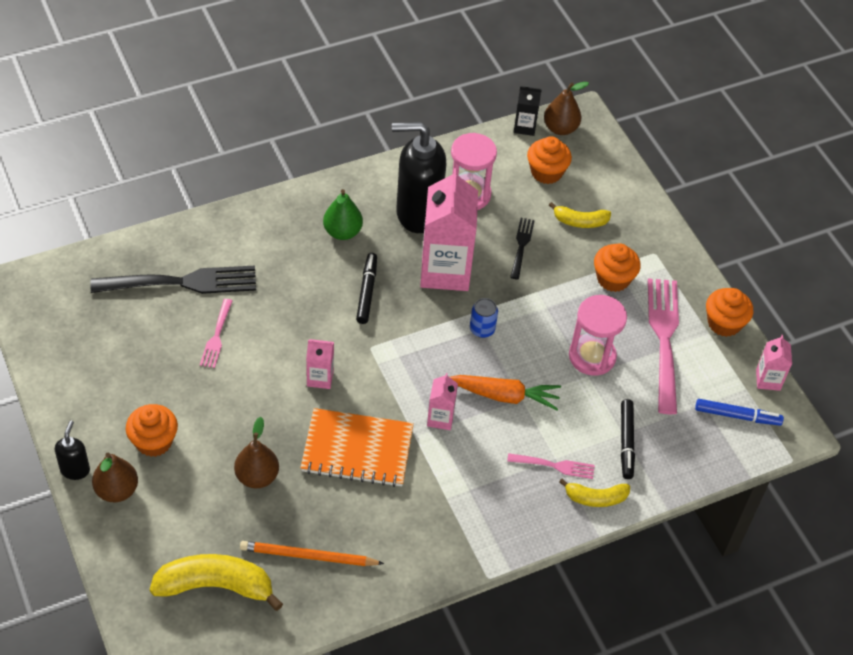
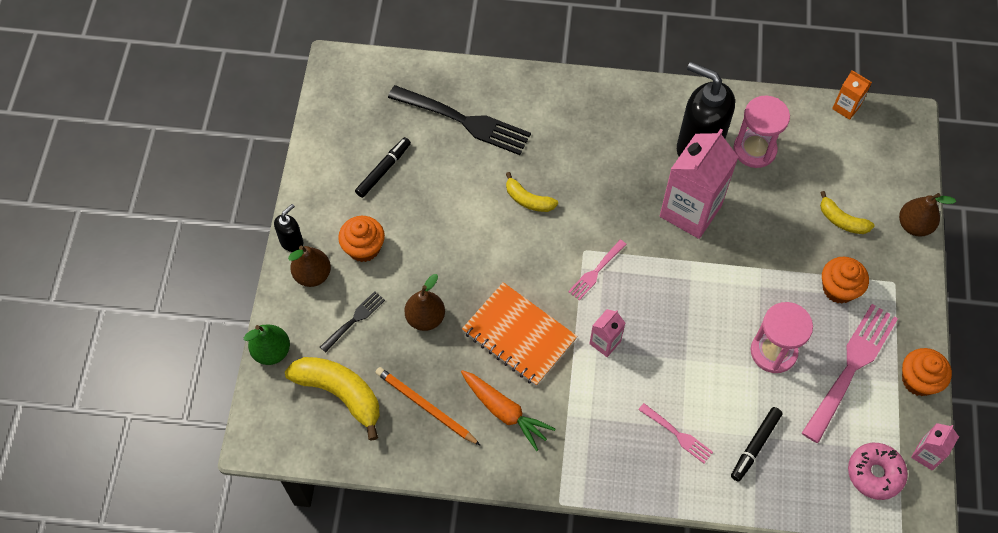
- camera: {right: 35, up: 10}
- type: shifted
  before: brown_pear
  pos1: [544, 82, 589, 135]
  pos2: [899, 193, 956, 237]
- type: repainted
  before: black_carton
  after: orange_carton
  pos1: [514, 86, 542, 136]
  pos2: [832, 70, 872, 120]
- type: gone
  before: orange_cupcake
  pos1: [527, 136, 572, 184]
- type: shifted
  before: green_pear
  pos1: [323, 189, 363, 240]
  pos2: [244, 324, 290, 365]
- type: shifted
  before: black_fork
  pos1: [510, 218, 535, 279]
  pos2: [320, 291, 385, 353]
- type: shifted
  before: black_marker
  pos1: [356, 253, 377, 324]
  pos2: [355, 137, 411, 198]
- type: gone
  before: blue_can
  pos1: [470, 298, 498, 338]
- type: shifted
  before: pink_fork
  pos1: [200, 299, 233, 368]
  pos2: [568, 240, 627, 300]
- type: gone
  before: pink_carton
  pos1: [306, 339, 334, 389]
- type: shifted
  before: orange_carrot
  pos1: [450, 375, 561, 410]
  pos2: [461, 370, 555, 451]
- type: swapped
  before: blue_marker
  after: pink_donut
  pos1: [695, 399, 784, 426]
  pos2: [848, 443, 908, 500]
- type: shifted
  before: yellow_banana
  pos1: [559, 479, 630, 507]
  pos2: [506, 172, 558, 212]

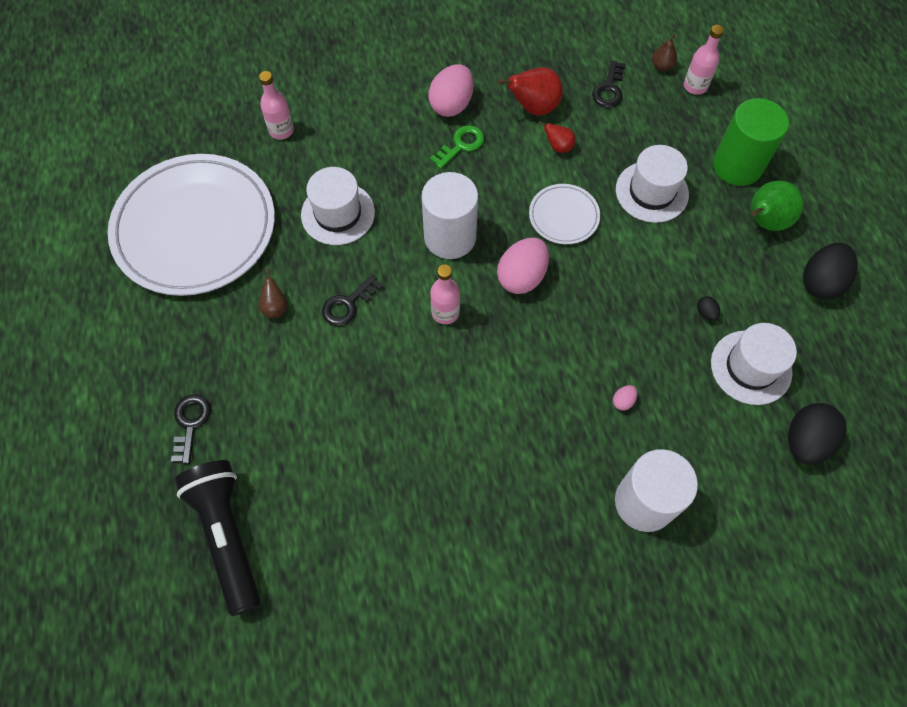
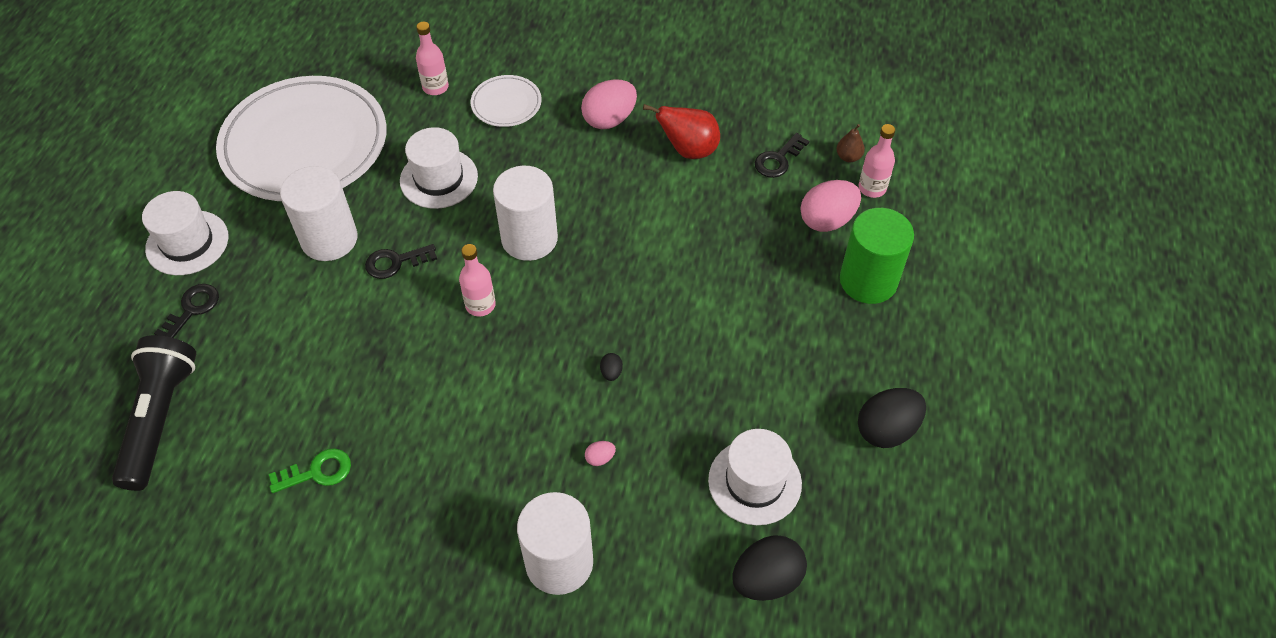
- camera: {right: 25, up: -10}
- type: gone
  before: red_pear
  pos1: [538, 121, 575, 153]
- type: shifted
  before: green_key
  pos1: [430, 125, 484, 169]
  pos2: [269, 449, 351, 493]
- type: shifted
  before: white_hat
  pos1: [616, 145, 689, 223]
  pos2: [142, 191, 228, 275]
- type: gone
  before: green_pear
  pos1: [751, 181, 803, 231]
- type: shifted
  before: white_plate
  pos1: [529, 184, 600, 244]
  pos2: [471, 75, 542, 127]
- type: shifted
  before: pink_egg
  pos1: [497, 237, 549, 294]
  pos2: [800, 180, 861, 232]
- type: swapped
  before: brown_pear
  after: white_cylinder
  pos1: [258, 269, 287, 318]
  pos2: [280, 166, 358, 261]
- type: shifted
  before: black_egg
  pos1: [697, 296, 720, 321]
  pos2: [600, 353, 623, 381]

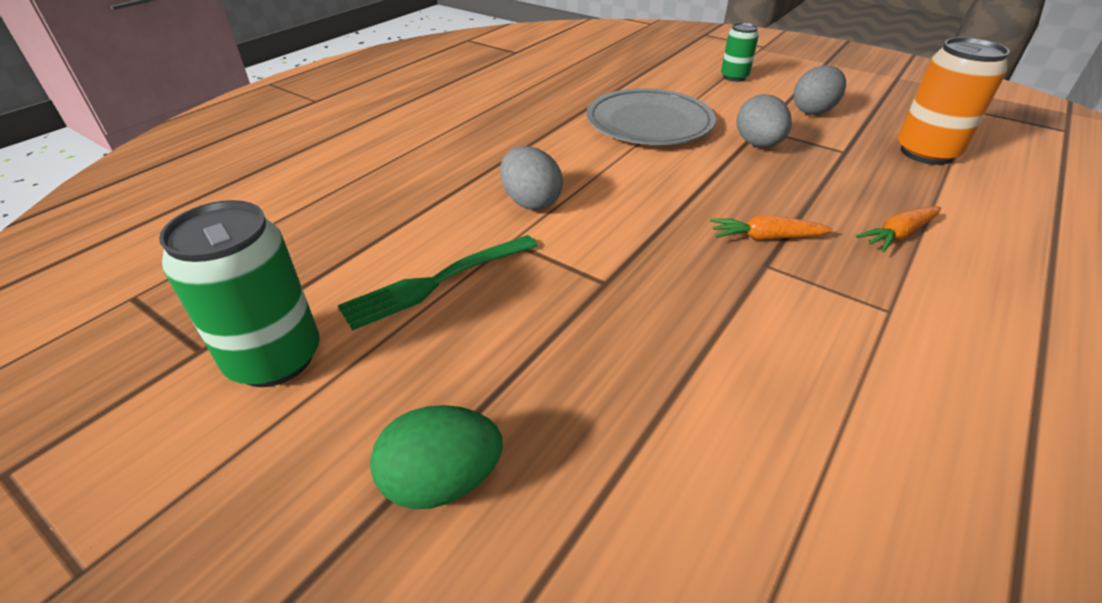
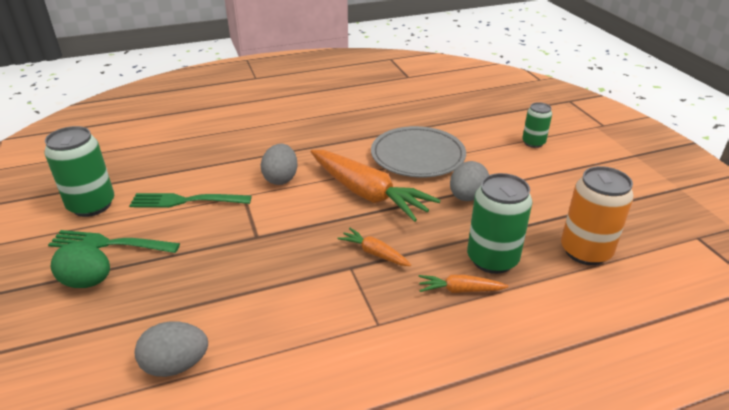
- camera: {right: 35, up: -5}
- type: shifted
  before: grey_egg
  pos1: [794, 65, 846, 115]
  pos2: [135, 321, 208, 377]
- type: new
  after: orange_carrot
  pos2: [311, 150, 441, 222]
- type: new
  after: green_can
  pos2: [467, 173, 533, 274]
- type: new
  after: green_fork
  pos2: [48, 230, 180, 253]

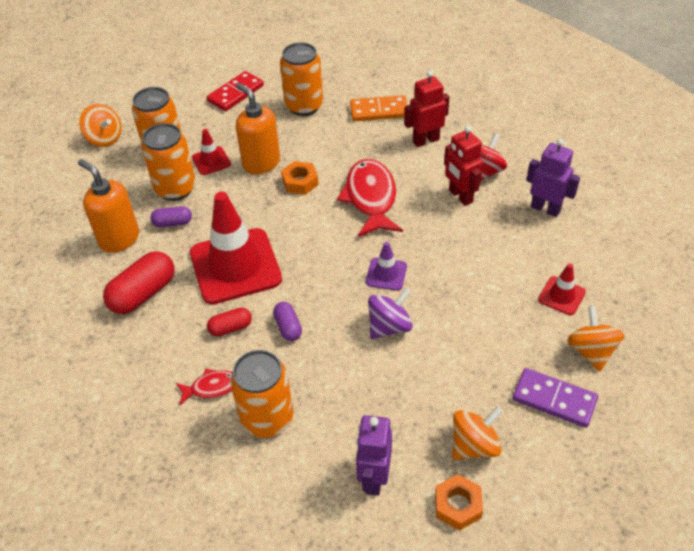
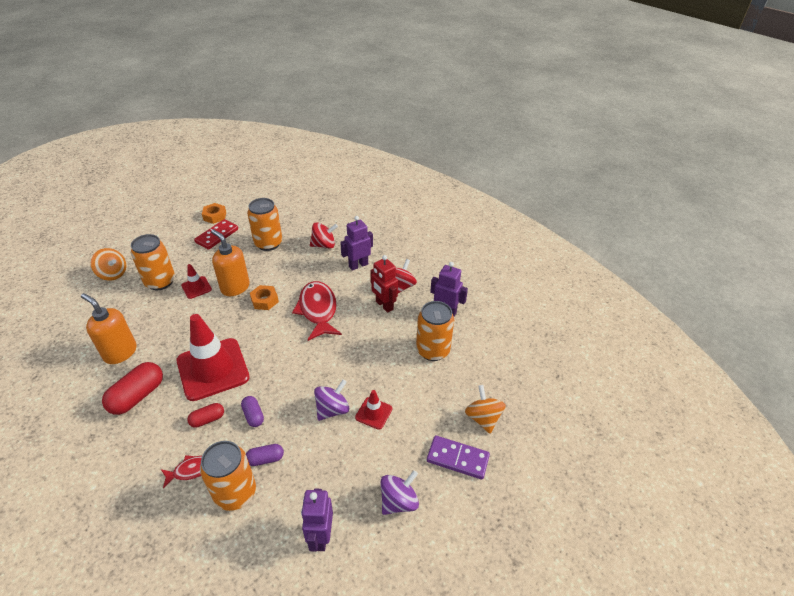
- camera: {right: -10, up: -5}
- type: repainted
  before: red_robot
  after: purple_robot
  pos1: [404, 71, 449, 147]
  pos2: [340, 216, 373, 271]
- type: swapped
  before: orange_domino
  after: red_spinning_top
  pos1: [350, 95, 407, 121]
  pos2: [310, 222, 338, 249]
- type: shifted
  before: orange_can
  pos1: [142, 123, 196, 201]
  pos2: [416, 301, 454, 361]
- type: shifted
  before: purple_capsule
  pos1: [150, 206, 192, 228]
  pos2: [246, 444, 284, 466]
- type: gone
  before: purple_traffic_cone
  pos1: [366, 242, 407, 291]
- type: shifted
  before: red_traffic_cone
  pos1: [538, 263, 586, 315]
  pos2: [355, 390, 392, 430]
- type: repainted
  before: orange_spinning_top
  after: purple_spinning_top
  pos1: [452, 406, 503, 460]
  pos2: [380, 470, 419, 515]
- type: shifted
  before: orange_nut
  pos1: [435, 474, 483, 531]
  pos2: [202, 203, 226, 224]

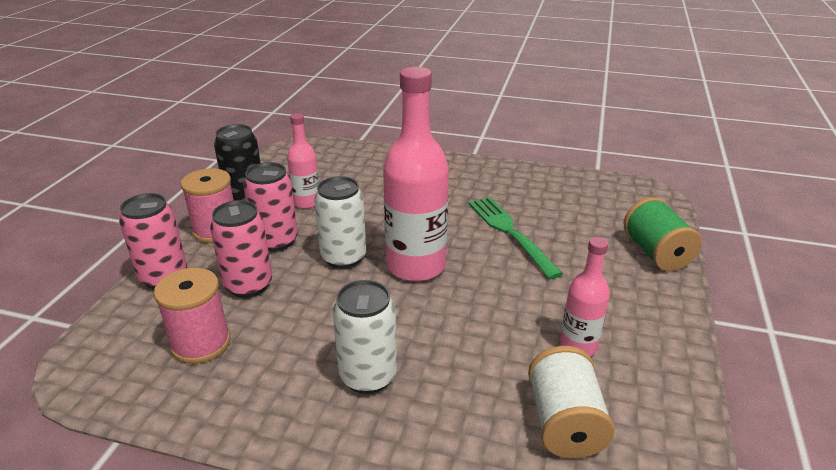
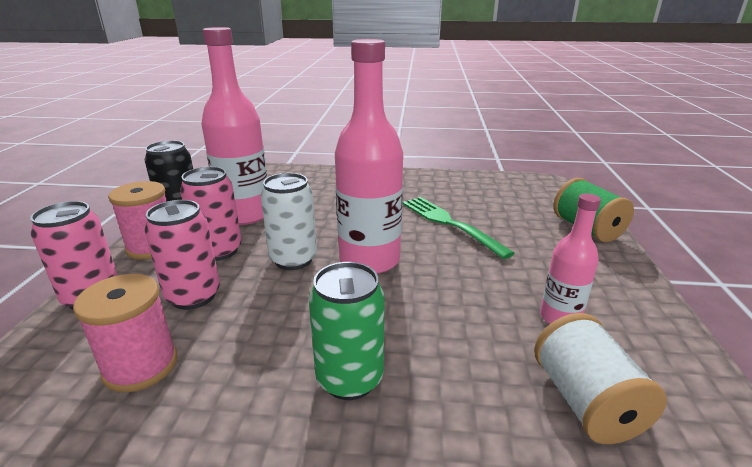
- camera: {right: -10, up: -5}
- type: scaled
  before: pink_bottle
  pos1: [287, 113, 319, 209]
  pos2: [201, 27, 267, 225]
  scale: 1.85
- type: repainted
  before: white_can
  after: green_can
  pos1: [333, 280, 397, 394]
  pos2: [309, 262, 385, 400]

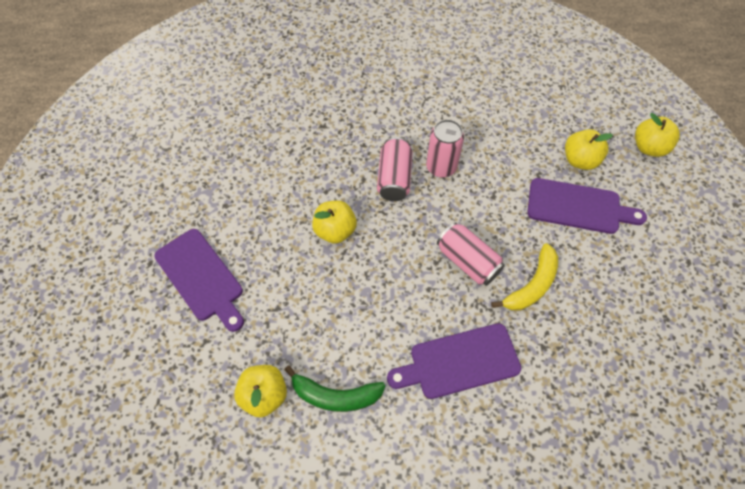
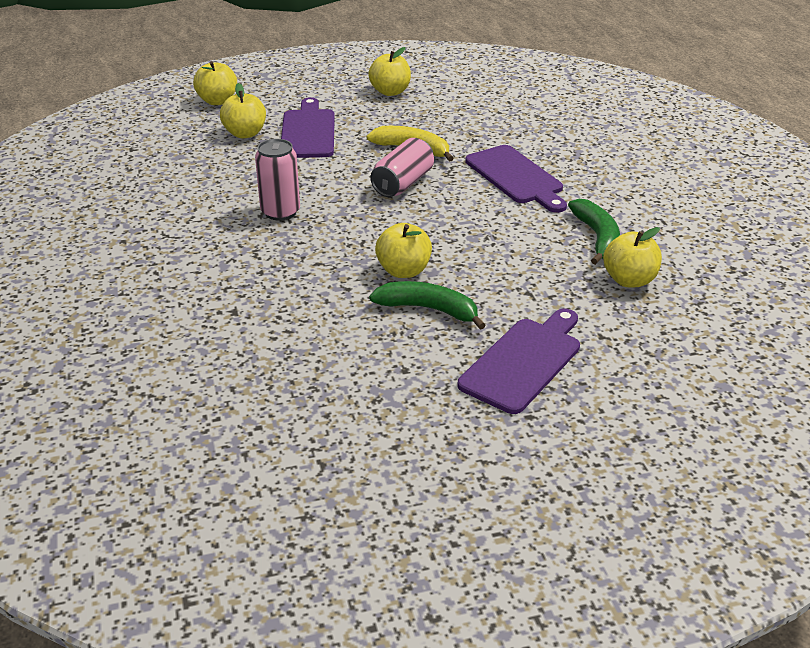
- camera: {right: -105, up: -25}
- type: gone
  before: pink_can
  pos1: [377, 137, 413, 201]
- type: new
  after: yellow_apple
  pos2: [368, 47, 411, 96]
- type: new
  after: green_banana
  pos2: [369, 281, 485, 330]

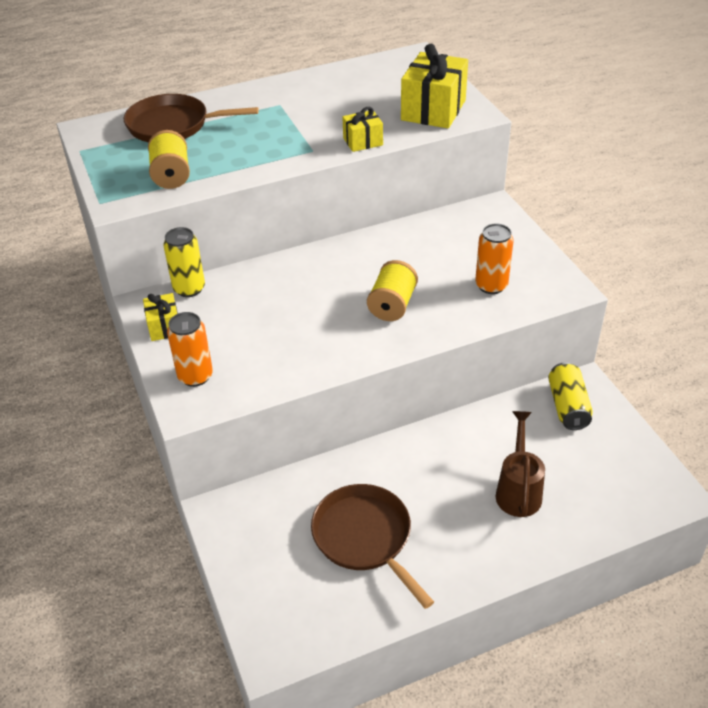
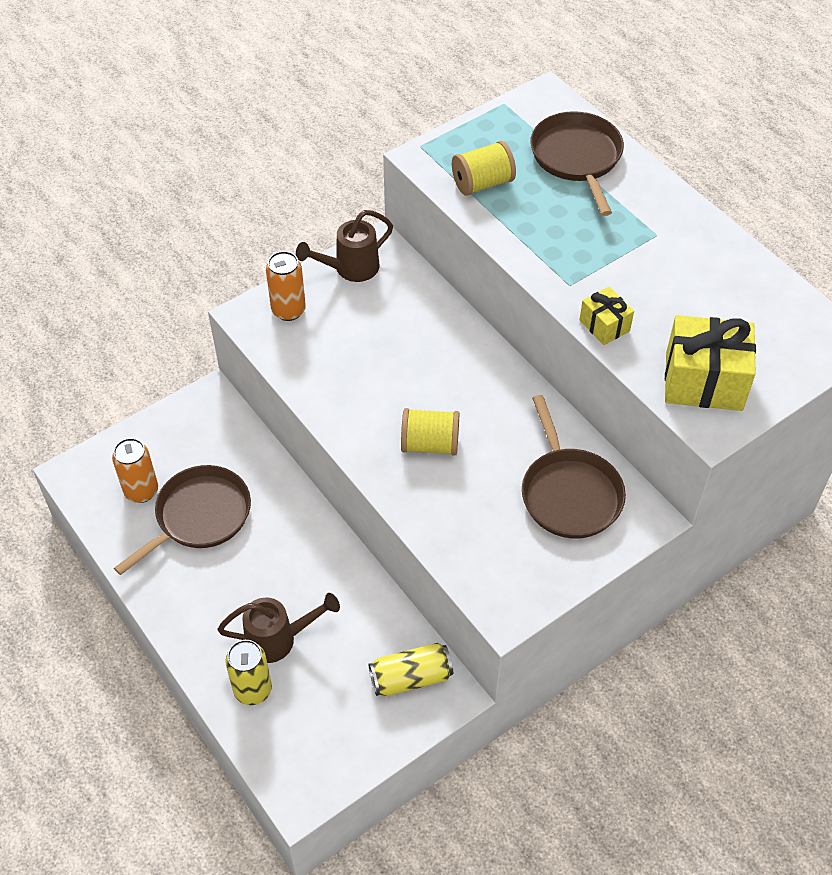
- camera: {right: 75, up: 10}
- type: shifted
  before: orange_can
  pos1: [475, 223, 514, 294]
  pos2: [112, 438, 158, 503]
- type: shifted
  before: yellow_can
  pos1: [163, 227, 205, 297]
  pos2: [225, 640, 272, 705]
- type: swapped
  before: yellow_gift
  after: brown_watering_can
  pos1: [143, 293, 178, 341]
  pos2: [296, 210, 393, 282]
- type: new
  after: brown_pan
  pos2: [522, 395, 626, 538]

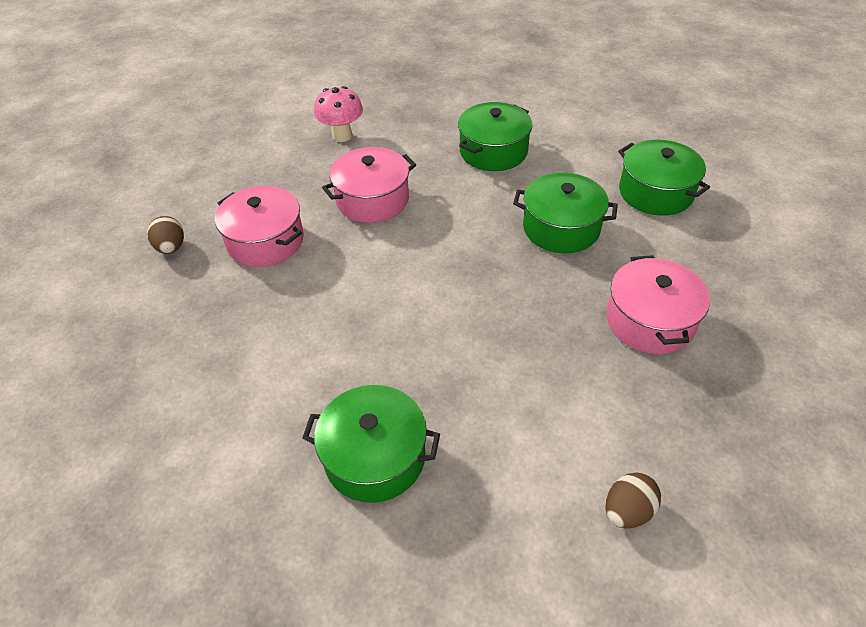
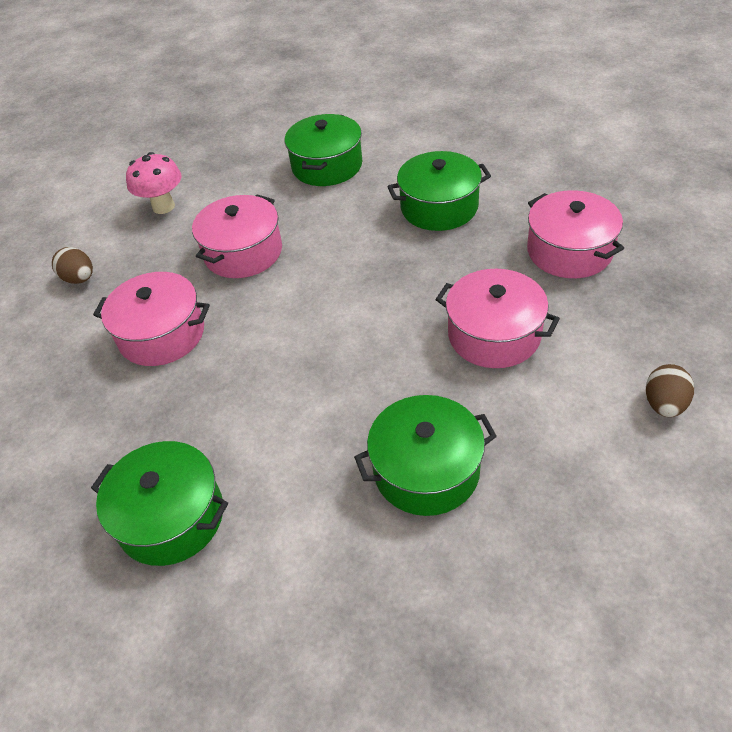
- camera: {right: -25, up: 0}
- type: shifted
  before: green_pot
  pos1: [618, 140, 710, 216]
  pos2: [91, 441, 228, 566]
- type: shifted
  before: brown_egg
  pos1: [147, 216, 184, 254]
  pos2: [52, 247, 93, 284]
- type: new
  after: pink_pot
  pos2: [435, 269, 560, 368]

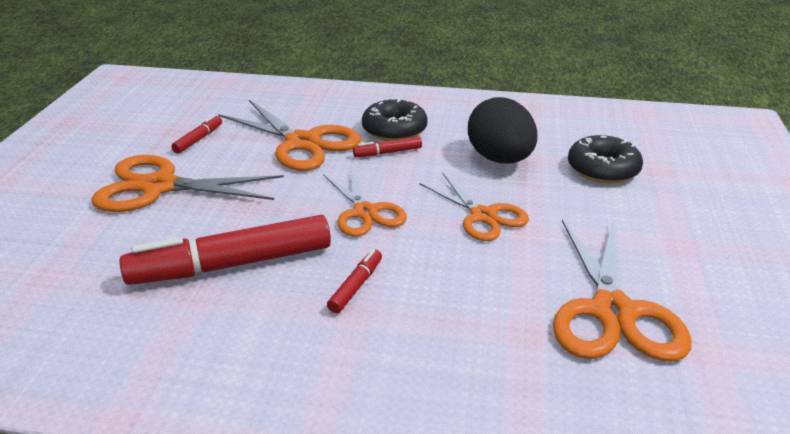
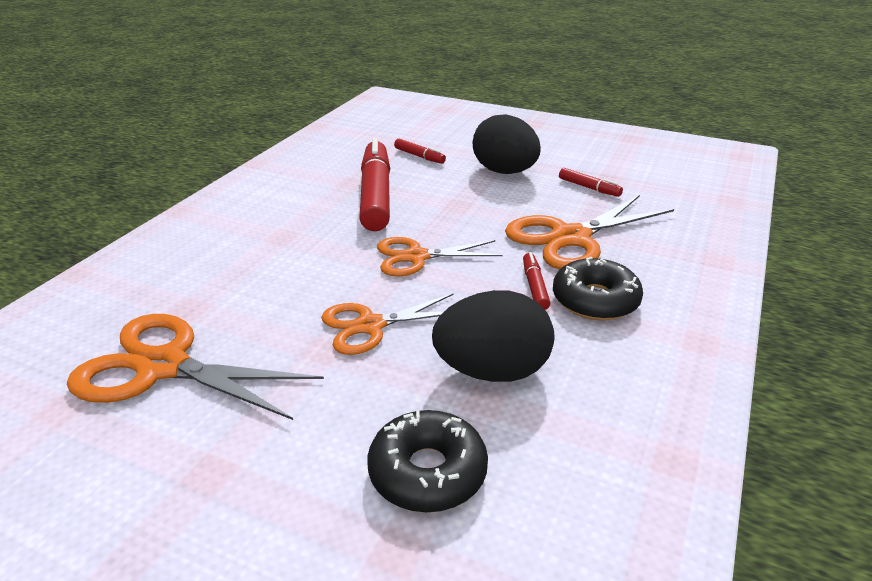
- camera: {right: 105, up: 0}
- type: swapped
  before: orange_scissors
  after: black_egg
  pos1: [91, 155, 284, 212]
  pos2: [473, 114, 541, 174]
- type: shifted
  before: red_marker
  pos1: [327, 249, 382, 313]
  pos2: [394, 139, 446, 164]

